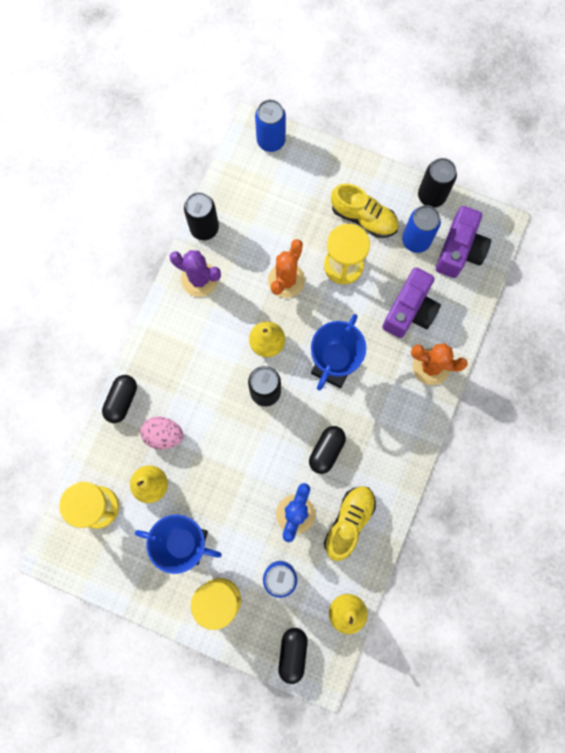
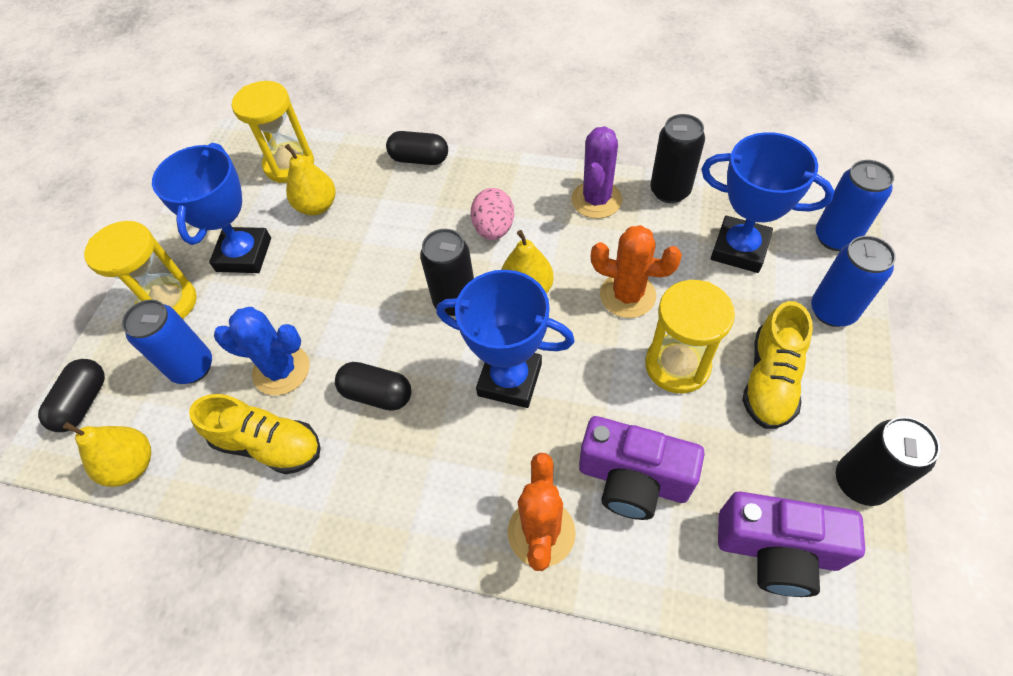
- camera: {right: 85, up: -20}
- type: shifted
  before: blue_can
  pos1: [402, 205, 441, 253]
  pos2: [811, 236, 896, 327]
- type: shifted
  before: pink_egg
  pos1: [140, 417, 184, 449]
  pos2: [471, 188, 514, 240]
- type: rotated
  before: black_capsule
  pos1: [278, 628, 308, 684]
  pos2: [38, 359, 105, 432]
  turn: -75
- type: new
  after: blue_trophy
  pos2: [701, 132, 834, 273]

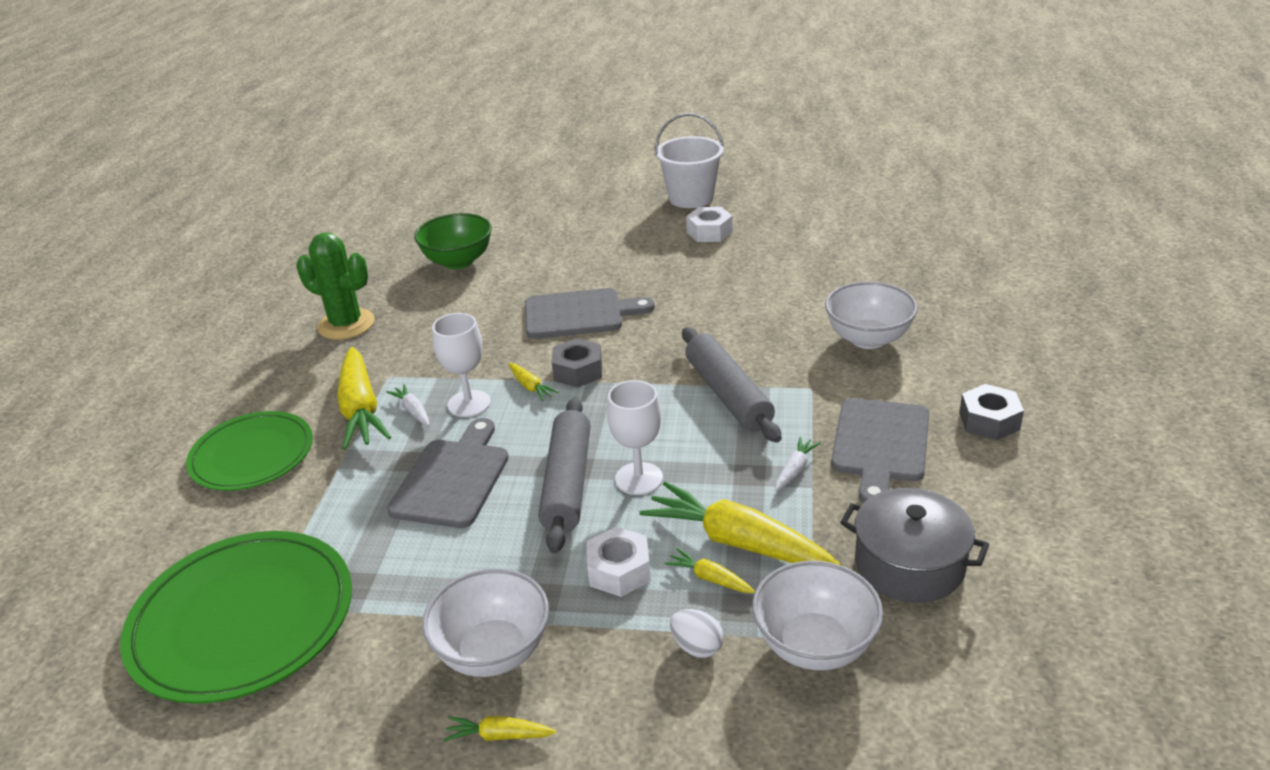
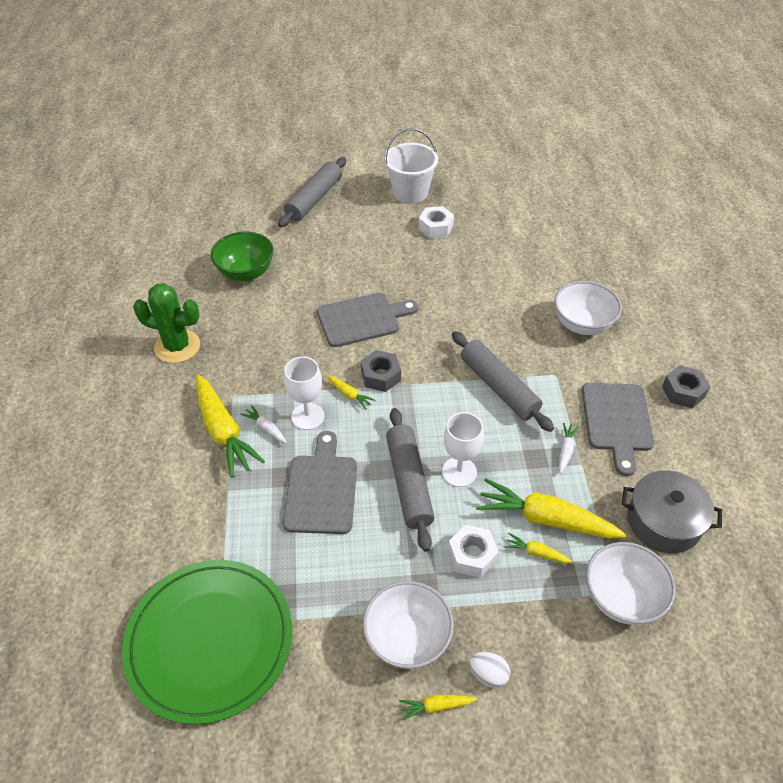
- camera: {right: -15, up: 15}
- type: gone
  before: green_plate
  pos1: [186, 411, 313, 491]
- type: shifted
  before: white_egg
  pos1: [670, 609, 724, 658]
  pos2: [469, 652, 510, 688]
- type: new
  after: grey_rolling_pin
  pos2: [278, 157, 346, 228]

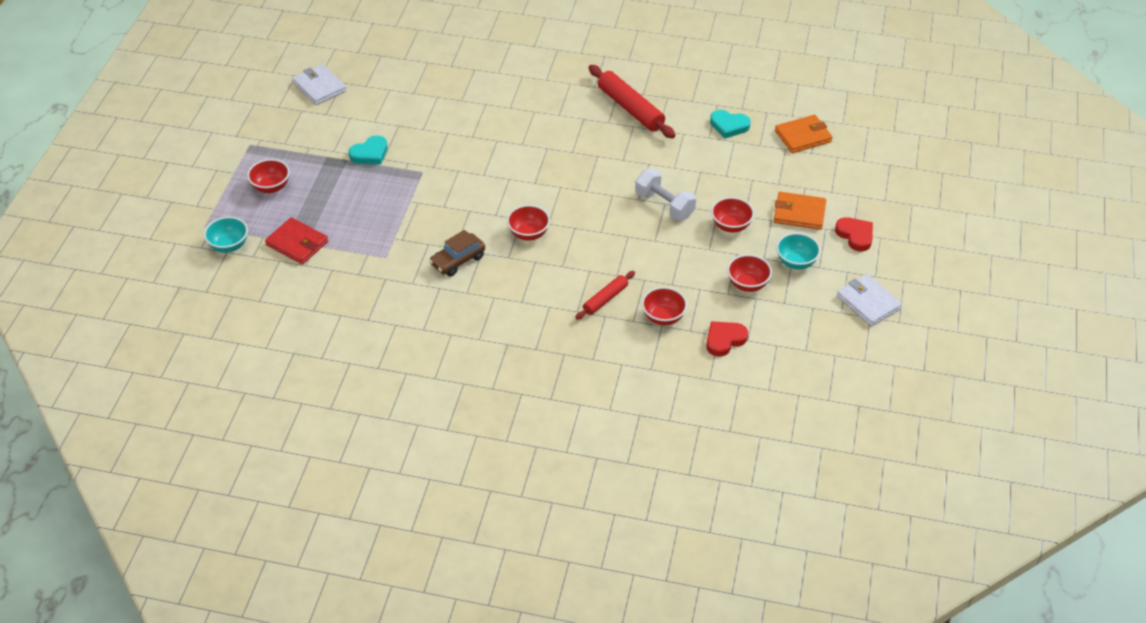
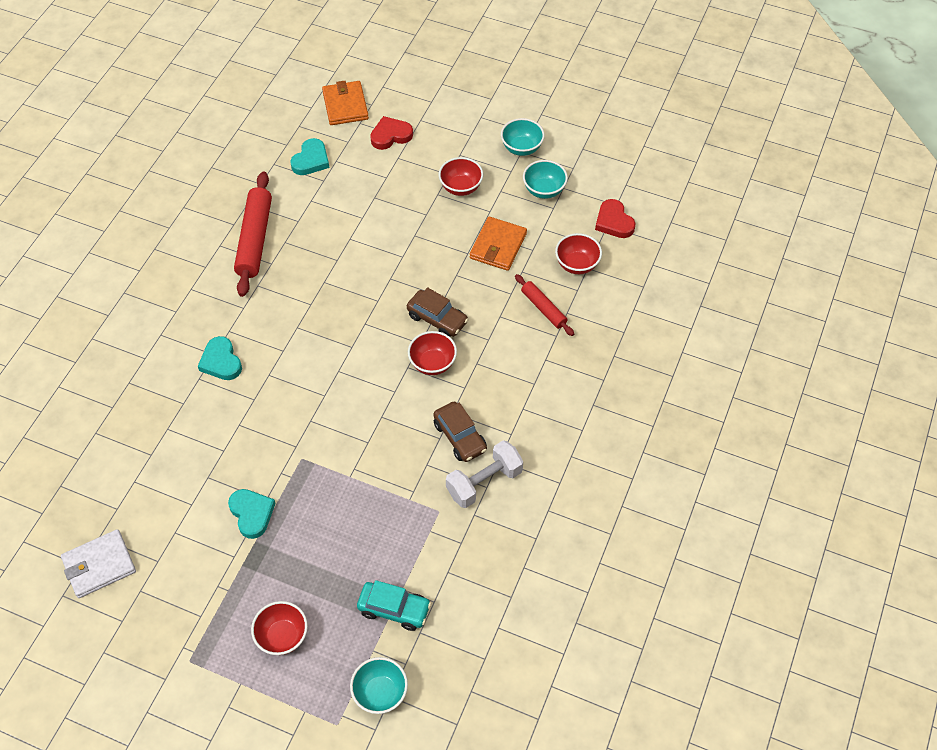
- camera: {right: -80, up: 10}
- type: rotated
  before: red_rolling_pin
  pos1: [589, 65, 675, 138]
  pos2: [234, 171, 272, 297]
  turn: -60
- type: shifted
  before: white_dumbbell
  pos1: [635, 169, 696, 220]
  pos2: [446, 440, 523, 508]
- type: shifted
  before: orange_wallet
  pos1: [774, 192, 826, 230]
  pos2: [469, 217, 527, 271]
- type: swapped
  before: red_wallet
  after: turquoise_car
  pos1: [265, 217, 328, 264]
  pos2: [357, 580, 431, 631]
- type: shifted
  before: red_heart
  pos1: [835, 217, 873, 251]
  pos2: [370, 116, 413, 150]
- type: repainted
  before: red_bowl
  after: turquoise_bowl
  pos1: [727, 254, 772, 292]
  pos2: [523, 160, 568, 199]
- type: gone
  before: white_wallet
  pos1: [837, 274, 902, 326]
- type: new
  after: brown_car
  pos2: [407, 287, 469, 337]
- type: new
  after: turquoise_heart
  pos2: [198, 336, 242, 380]

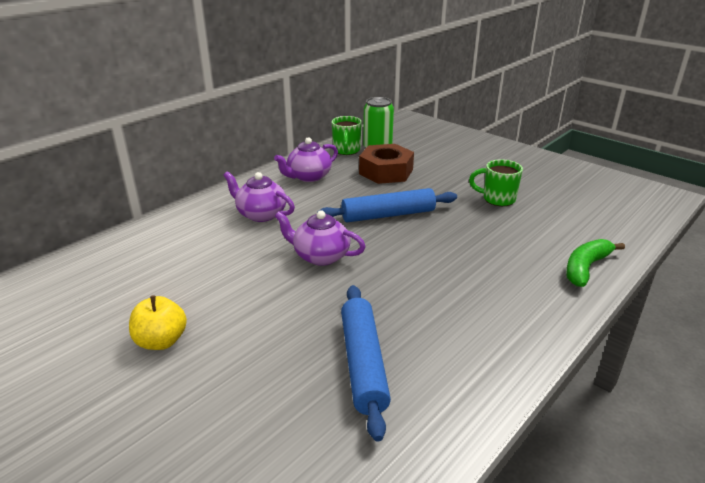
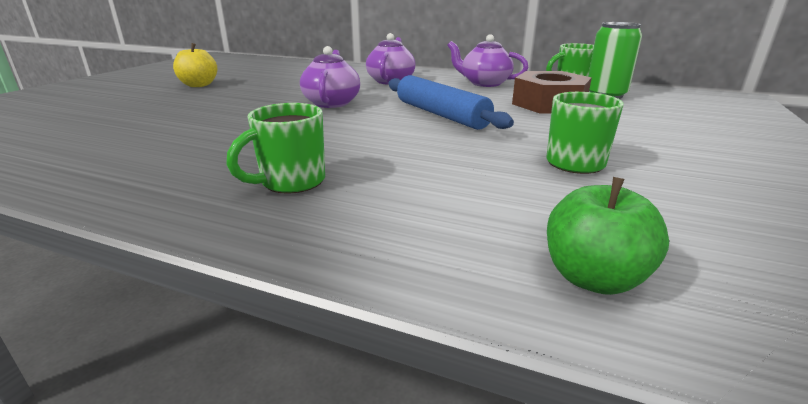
- camera: {right: 70, up: -5}
- type: gone
  before: green_banana
  pos1: [566, 239, 625, 287]
- type: gone
  before: blue_rolling_pin
  pos1: [341, 285, 391, 442]
- type: new
  after: green_mug
  pos2: [226, 103, 325, 194]
- type: new
  after: green_apple
  pos2: [547, 177, 669, 295]

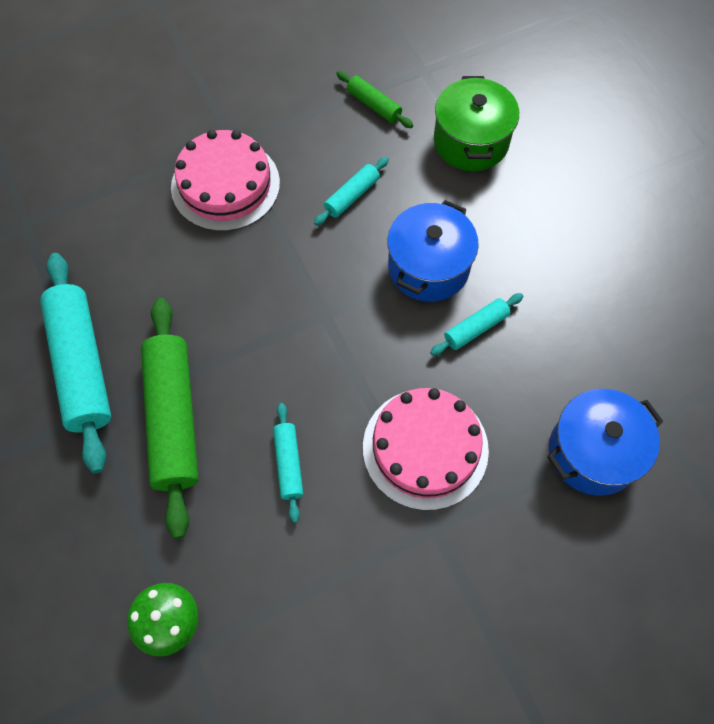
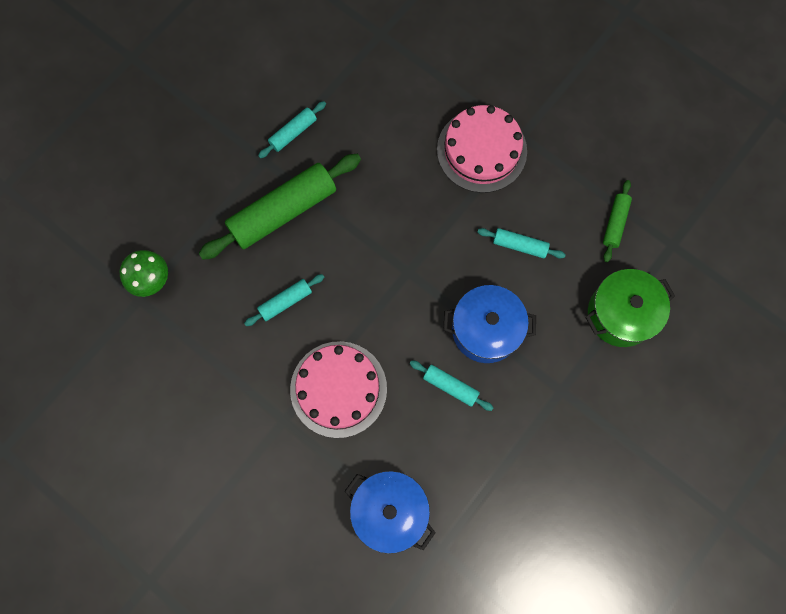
- camera: {right: 65, up: 10}
- type: scaled
  before: turquoise_rolling_pin
  pos1: [40, 253, 111, 473]
  pos2: [258, 101, 326, 158]
  scale: 0.48

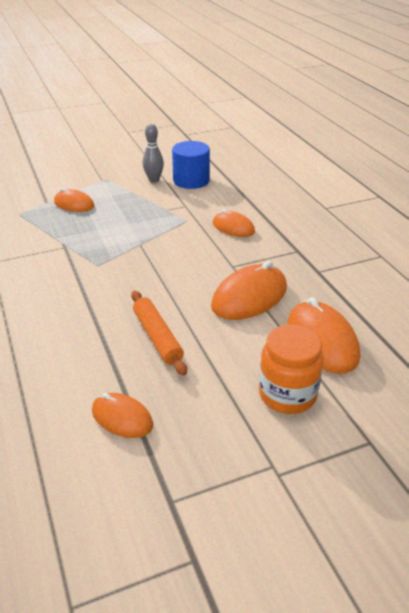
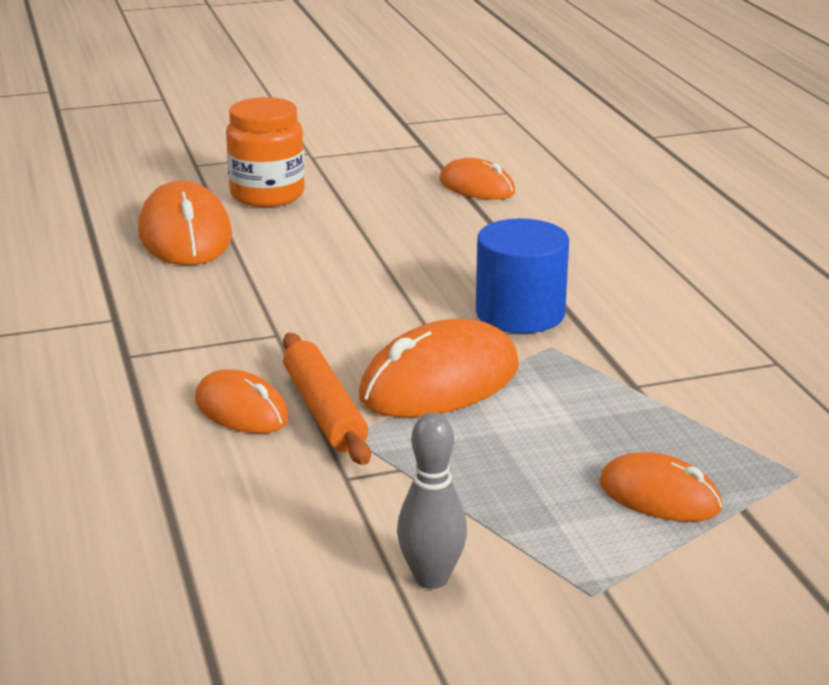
- camera: {right: -175, up: -10}
- type: shifted
  before: blue_cylinder
  pos1: [172, 141, 210, 189]
  pos2: [476, 218, 569, 333]
- type: shifted
  before: orange_mouse
  pos1: [211, 261, 287, 320]
  pos2: [359, 319, 519, 417]
- type: shifted
  before: orange_rolling_pin
  pos1: [131, 290, 187, 375]
  pos2: [283, 333, 371, 465]

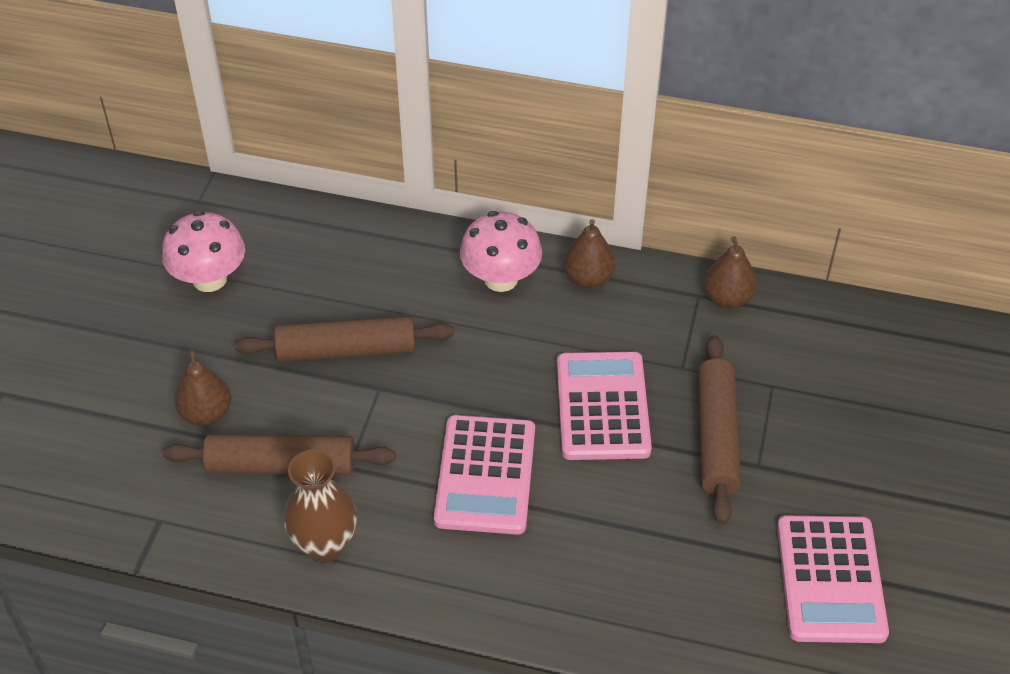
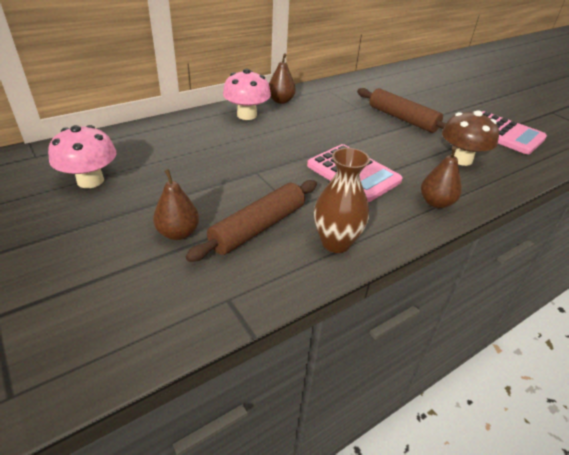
- camera: {right: -50, up: -10}
- type: shifted
  before: brown_pear
  pos1: [704, 236, 757, 309]
  pos2: [421, 146, 462, 208]
- type: gone
  before: brown_rolling_pin
  pos1: [235, 316, 454, 362]
- type: gone
  before: pink_calculator
  pos1: [557, 352, 652, 460]
- type: new
  after: brown_mushroom
  pos2: [442, 110, 499, 166]

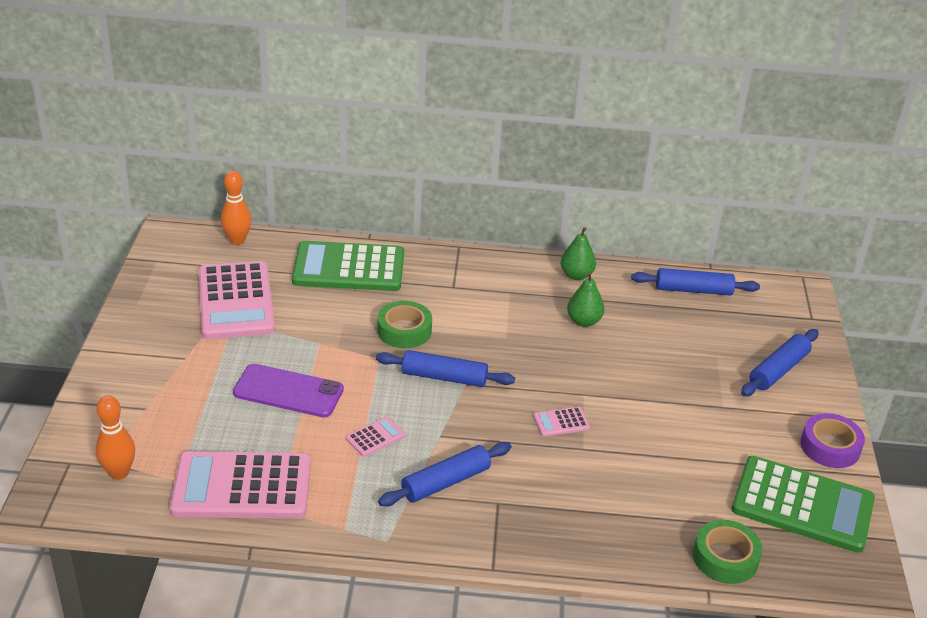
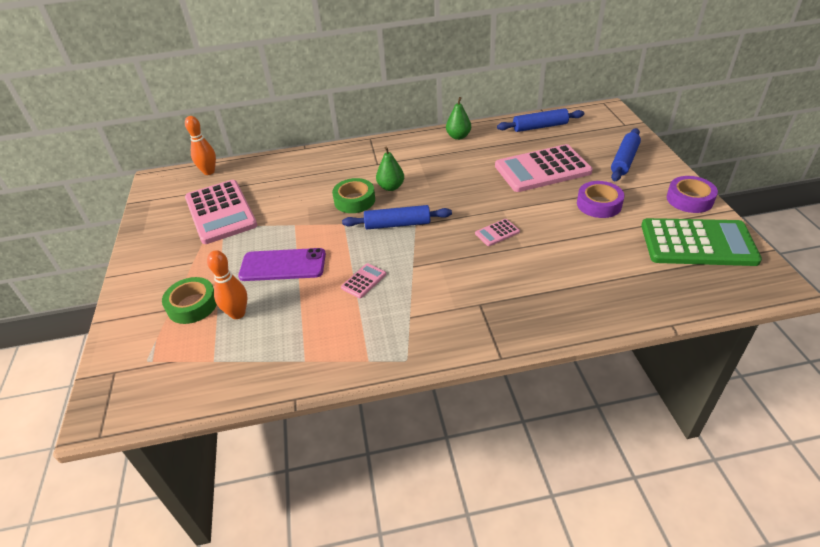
- camera: {right: -10, up: 5}
- type: gone
  before: green_calculator
  pos1: [292, 241, 404, 291]
- type: shifted
  before: green_pear
  pos1: [567, 272, 605, 327]
  pos2: [376, 146, 404, 191]
- type: shifted
  before: orange_bowling_pin
  pos1: [96, 395, 135, 480]
  pos2: [207, 250, 247, 319]
- type: gone
  before: blue_rolling_pin
  pos1: [378, 442, 512, 506]
- type: shifted
  before: pink_calculator
  pos1: [170, 451, 311, 519]
  pos2: [495, 144, 593, 192]
- type: shifted
  before: green_tape
  pos1: [693, 520, 762, 584]
  pos2: [162, 277, 217, 324]
- type: new
  after: purple_tape
  pos2: [577, 181, 625, 218]

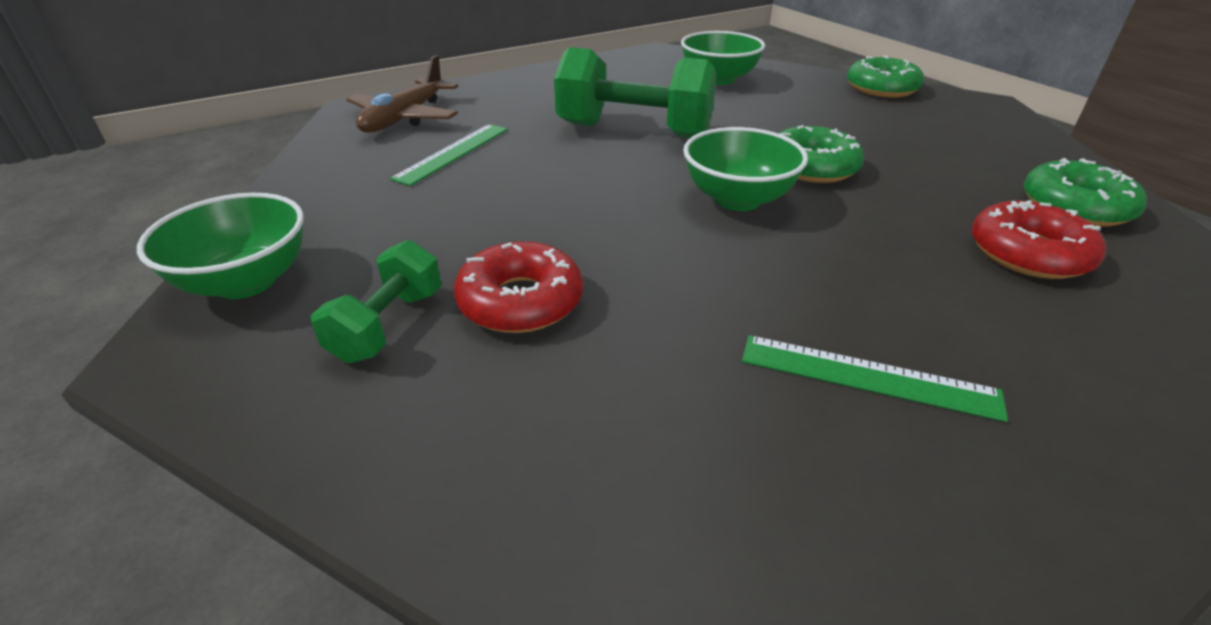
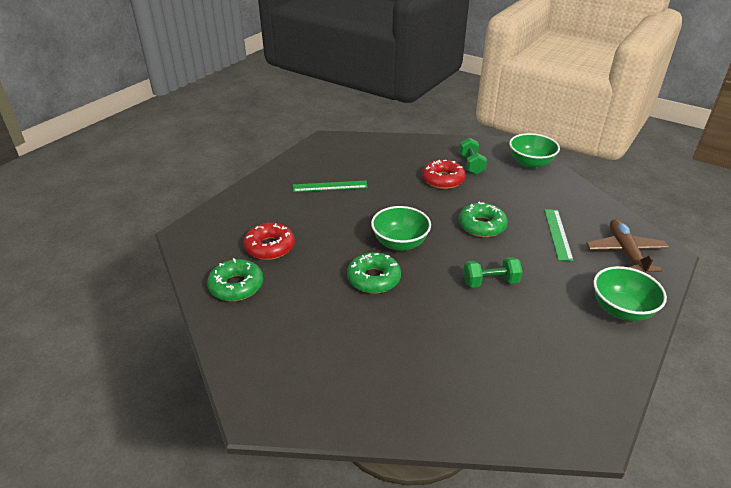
- camera: {right: 155, up: 0}
- type: shifted
  before: green_bowl
  pos1: [681, 31, 765, 85]
  pos2: [593, 266, 667, 321]
- type: scaled
  before: green_dumbbell
  pos1: [554, 47, 717, 138]
  pos2: [463, 257, 522, 288]
  scale: 0.55
- type: shifted
  before: green_donut
  pos1: [847, 55, 924, 97]
  pos2: [459, 202, 508, 237]

